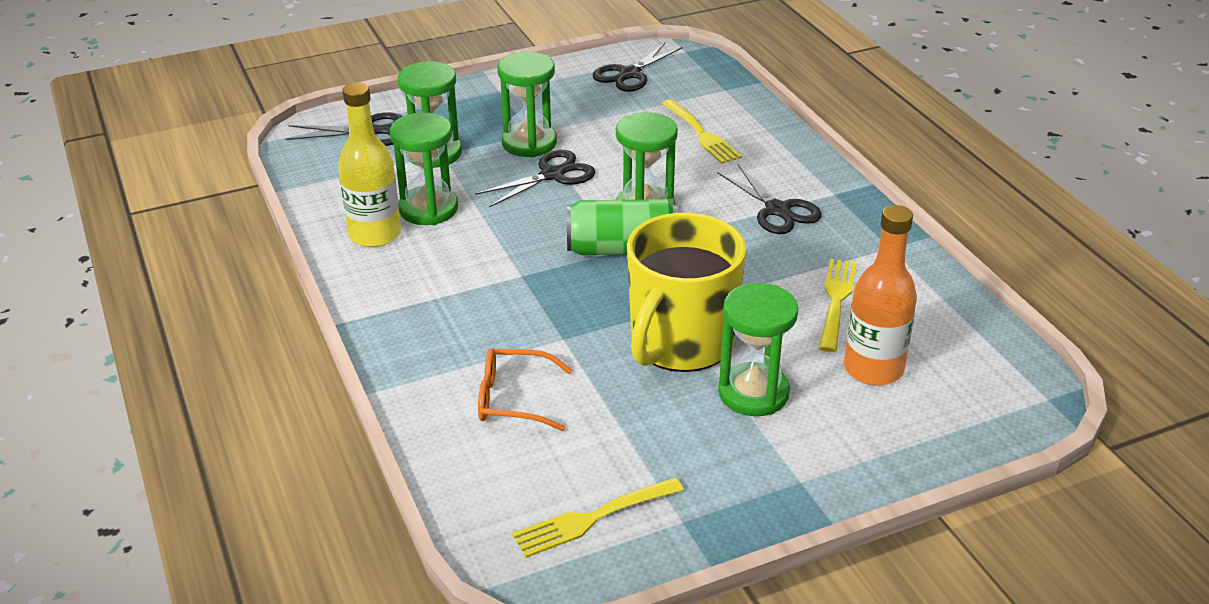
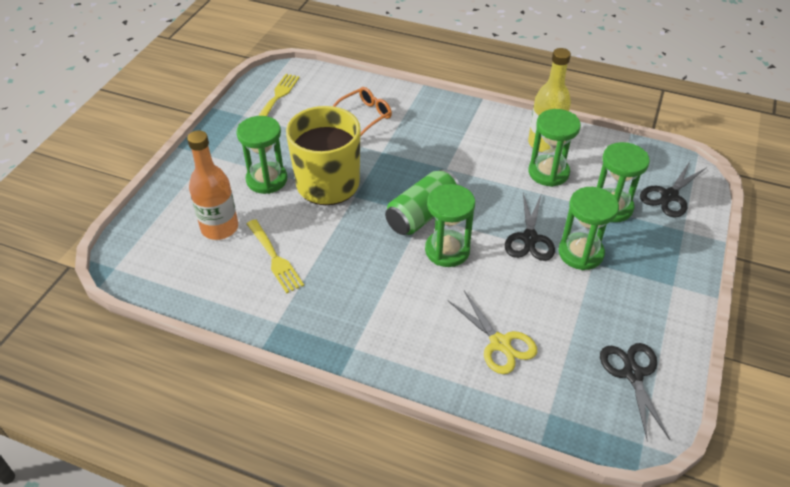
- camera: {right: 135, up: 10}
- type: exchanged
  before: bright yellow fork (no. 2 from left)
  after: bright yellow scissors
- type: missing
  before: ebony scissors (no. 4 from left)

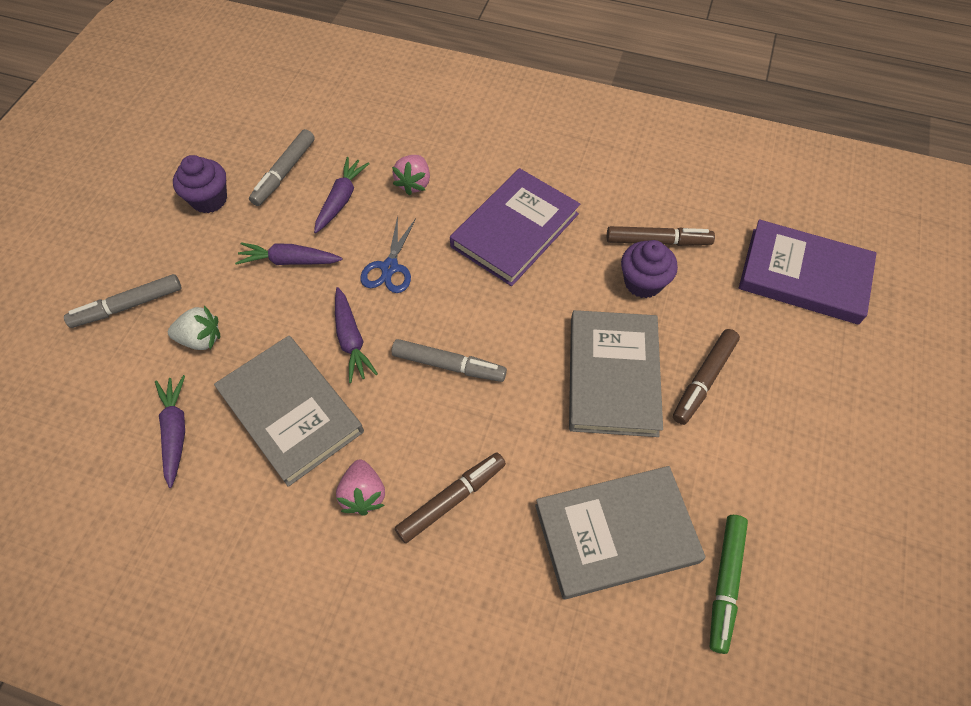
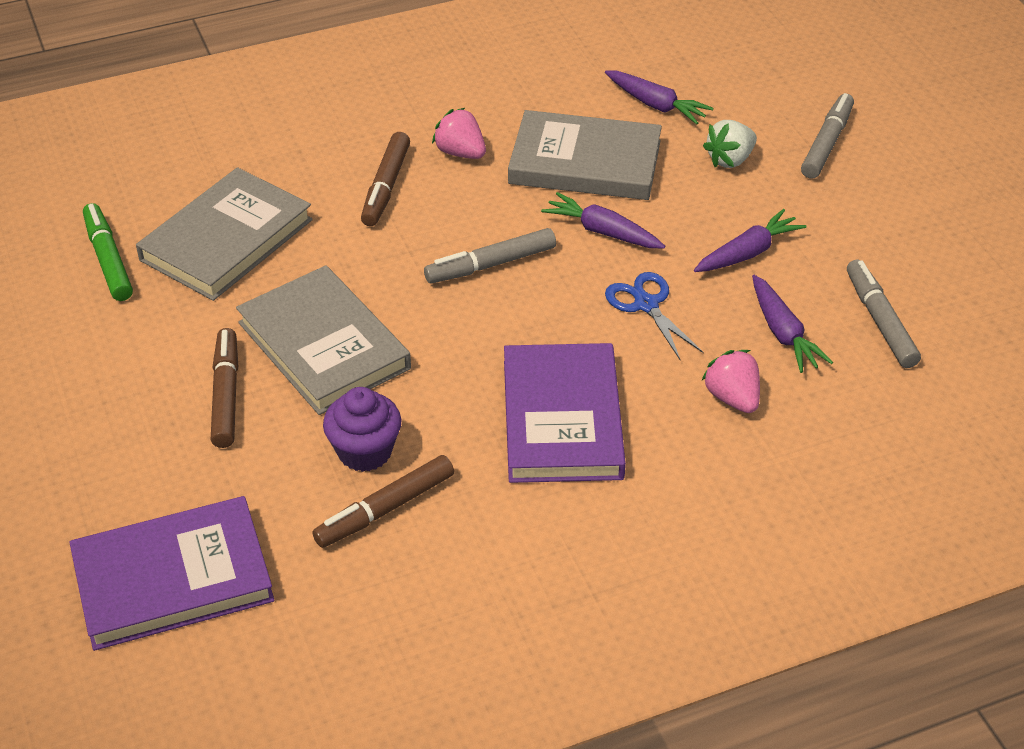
- camera: {right: 140, up: -15}
- type: missing
  before: royal purple muffin (no. 1 from left)

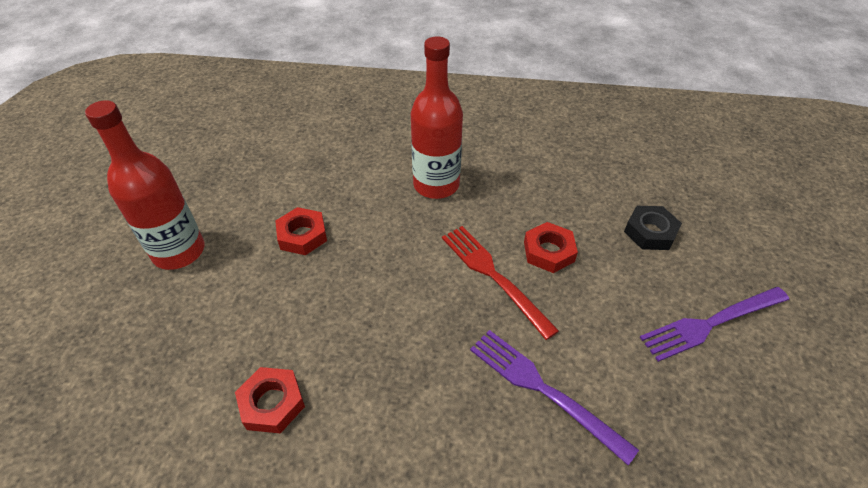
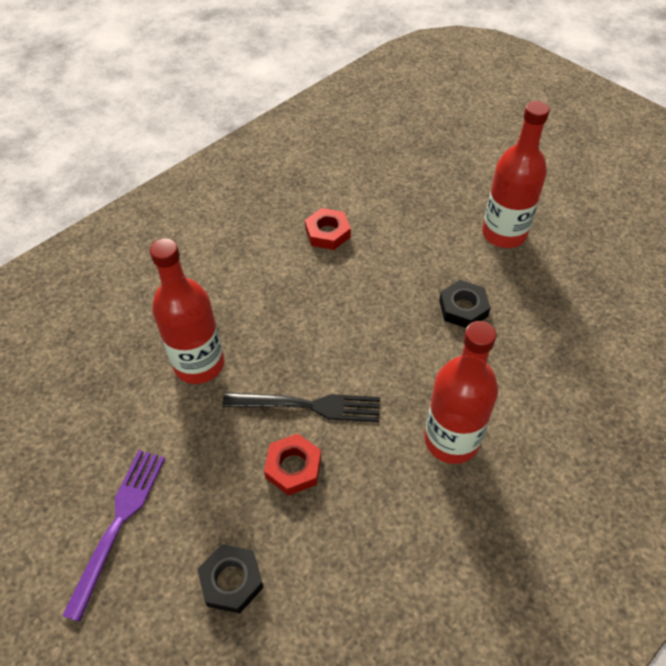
- camera: {right: 130, up: 5}
- type: exchanged
  before: royal purple fork (no. 1 from left)
  after: crimson bottle (no. 1 from left)
- type: colour
  before: crimson fork
  after: ebony fork
- type: colour
  before: crimson hex nut (no. 2 from left)
  after: ebony hex nut (no. 2 from left)

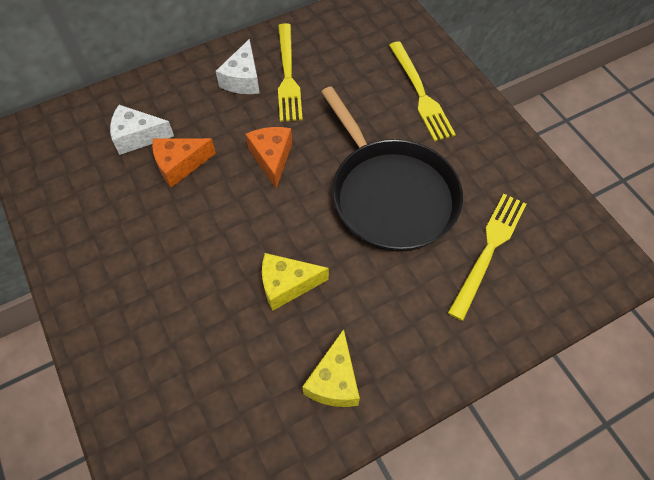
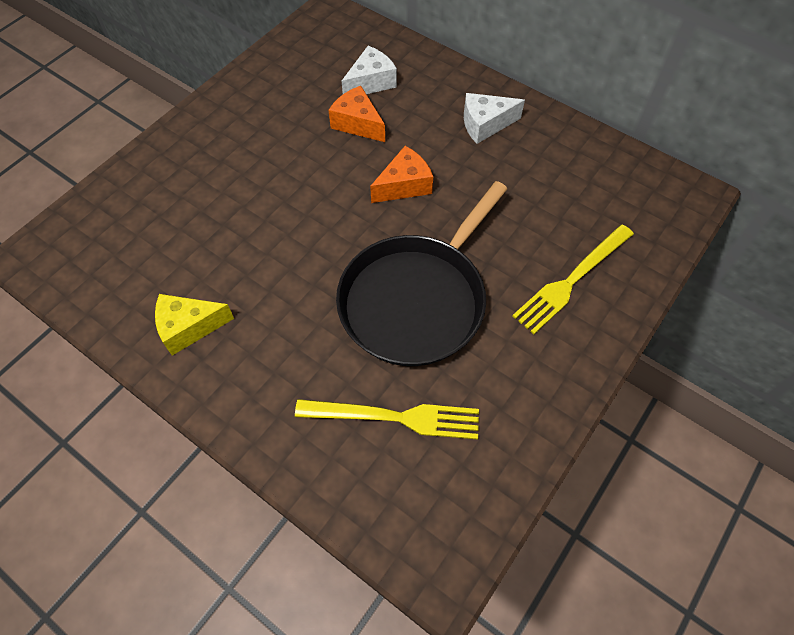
- camera: {right: 65, up: 0}
- type: spun
  before: white cheese wedge (no. 1 from left)
  turn: 75
- type: missing
  before: bright yellow cheese wedge (no. 1 from left)
- type: missing
  before: bright yellow fork (no. 1 from left)

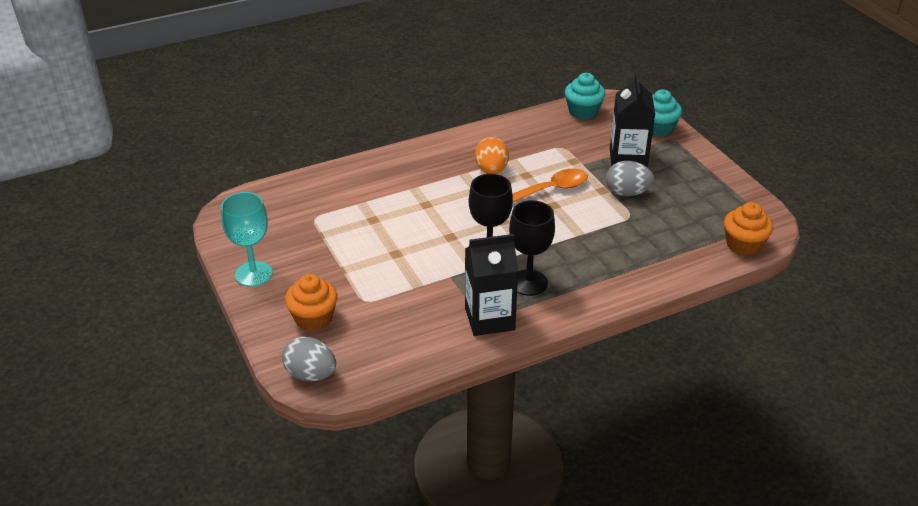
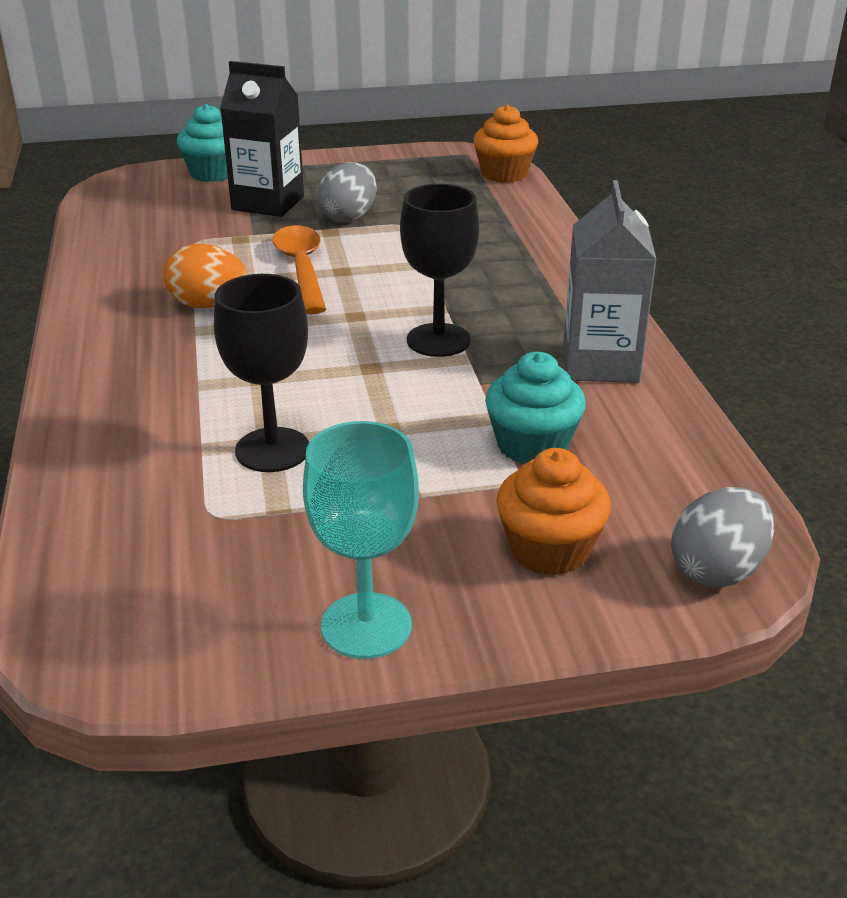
- camera: {right: -75, up: -5}
- type: relocated
  before: ebony chalice (no. 2 from left in the first image)
  after: ebony chalice (no. 1 from left)
- type: relocated
  before: teal muffin (no. 1 from left in the first image)
  after: teal muffin (no. 2 from left)
- type: colour
  before: ebony carton (no. 1 from left)
  after: ash-grey carton

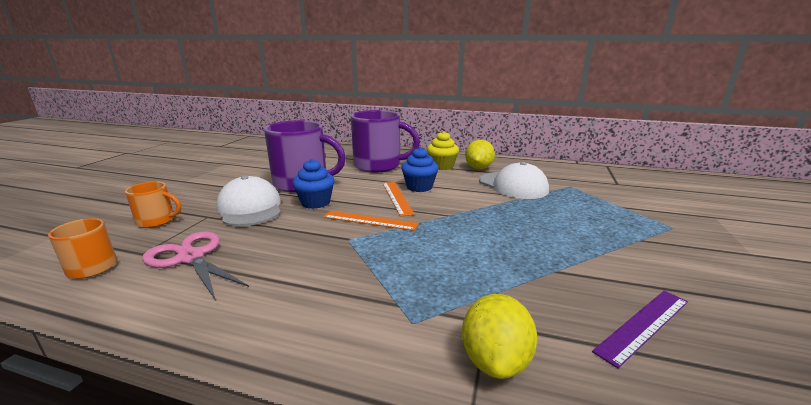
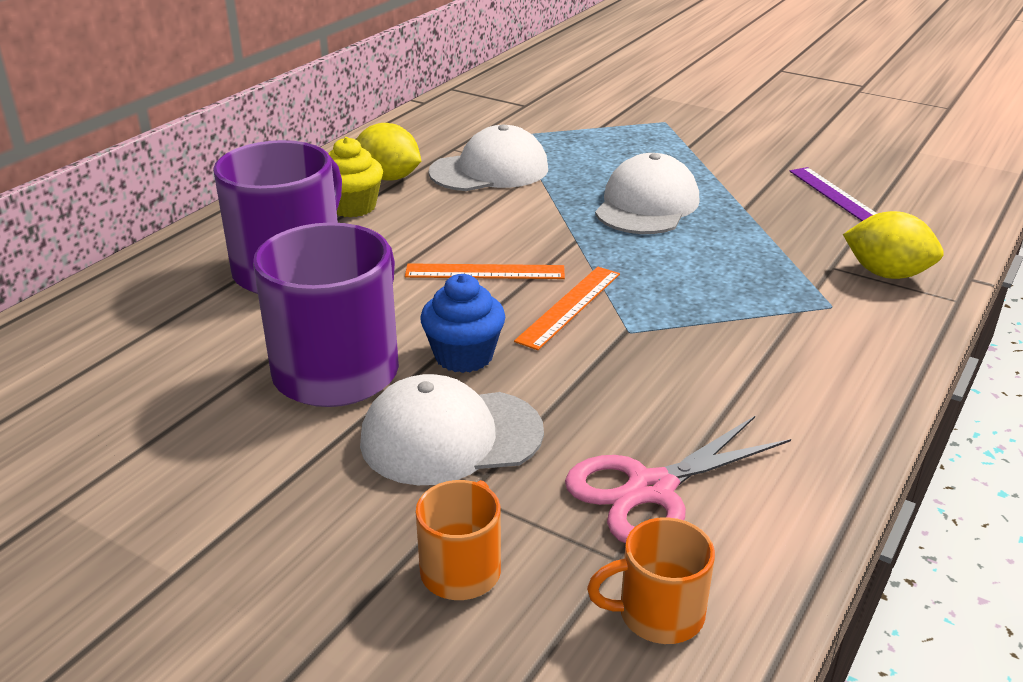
- camera: {right: -75, up: 10}
- type: appeared
  after: white peaked cap (no. 3 from left)
- type: missing
  before: blue muffin (no. 2 from left)

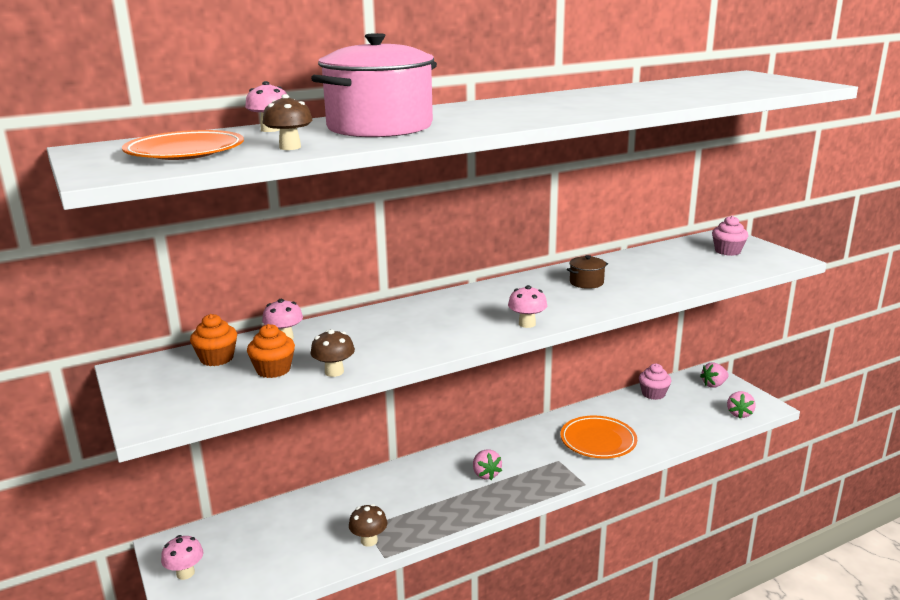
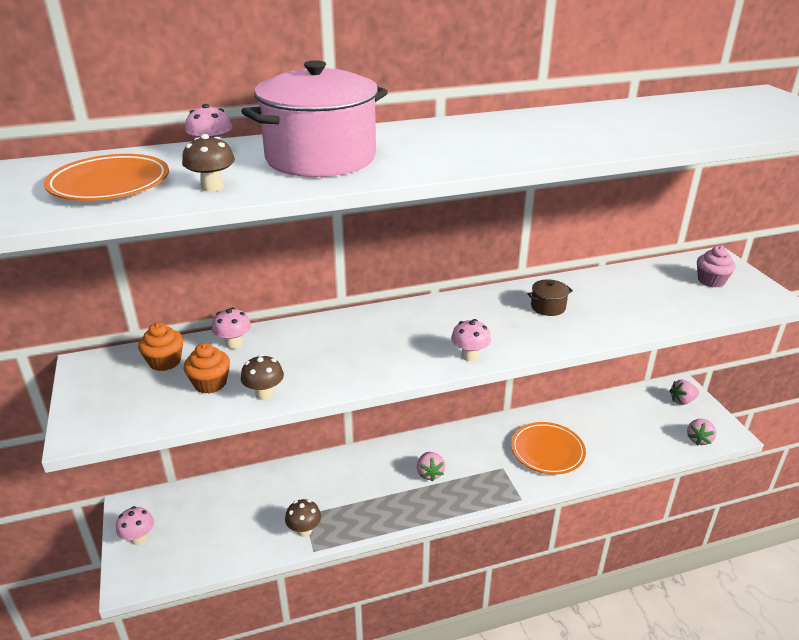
- camera: {right: 10, up: 10}
- type: missing
  before: rose-pink muffin (no. 1 from left)

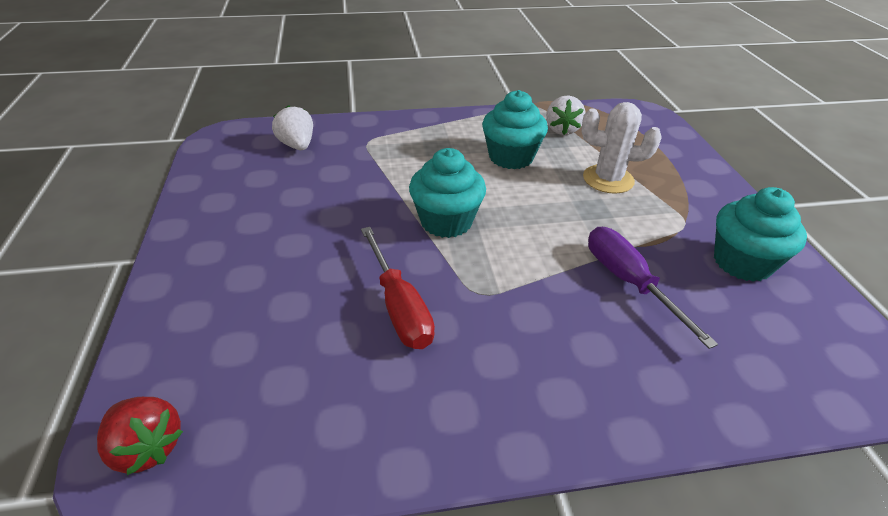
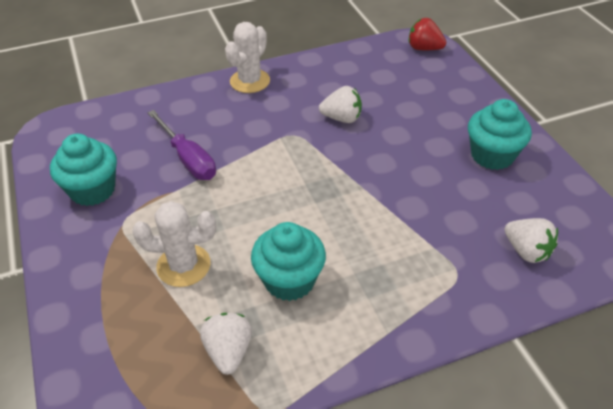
- camera: {right: 170, up: 5}
- type: appeared
  after: white cactus (no. 2 from left)
- type: exchanged
  before: crimson screwdriver
  after: white toy strawberry (no. 2 from left)
- type: relocated
  before: teal muffin (no. 1 from left in the first image)
  after: teal muffin (no. 3 from left)

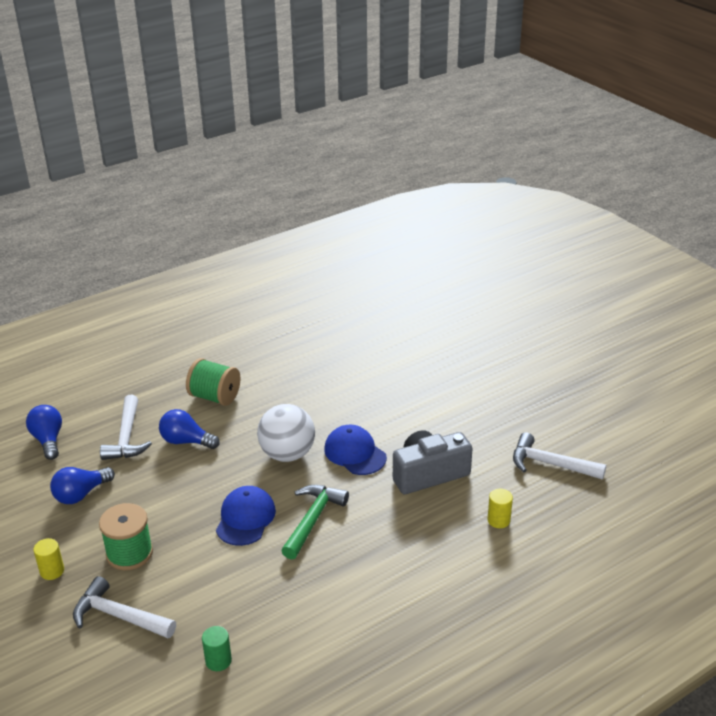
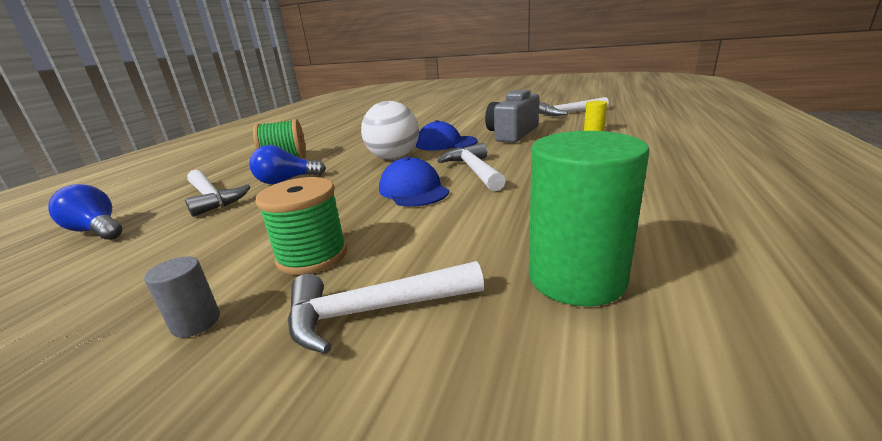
- camera: {right: -35, up: -10}
- type: colour
  before: bright yellow cylinder shape (no. 1 from left)
  after: ash-grey cylinder shape
- type: colour
  before: leaf-green carpenter's hammer
  after: white carpenter's hammer (no. 3 from left)
- type: size
  before: leaf-green cylinder shape
  scale: 2.2
- type: missing
  before: blue light bulb (no. 2 from left)

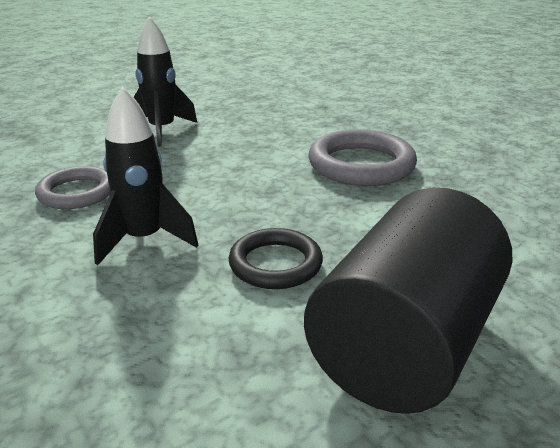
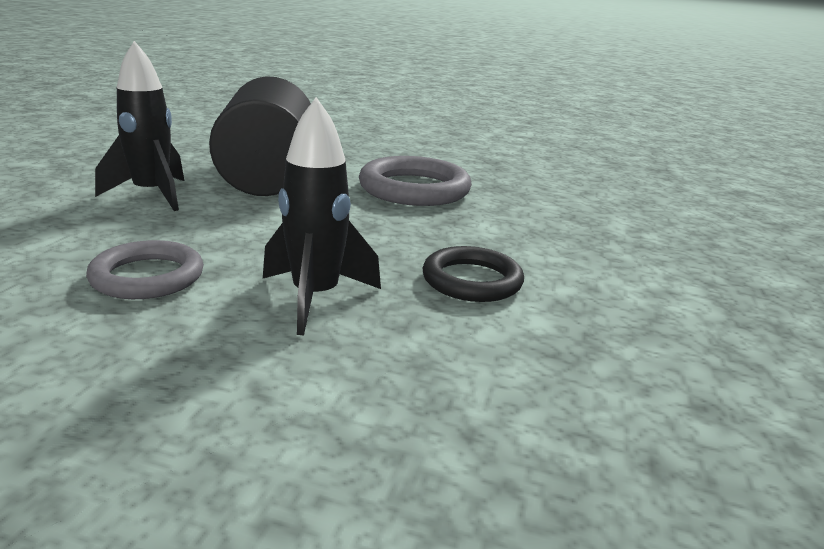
- camera: {right: -40, up: -5}
- type: relocated
  before: ebony cylinder shape

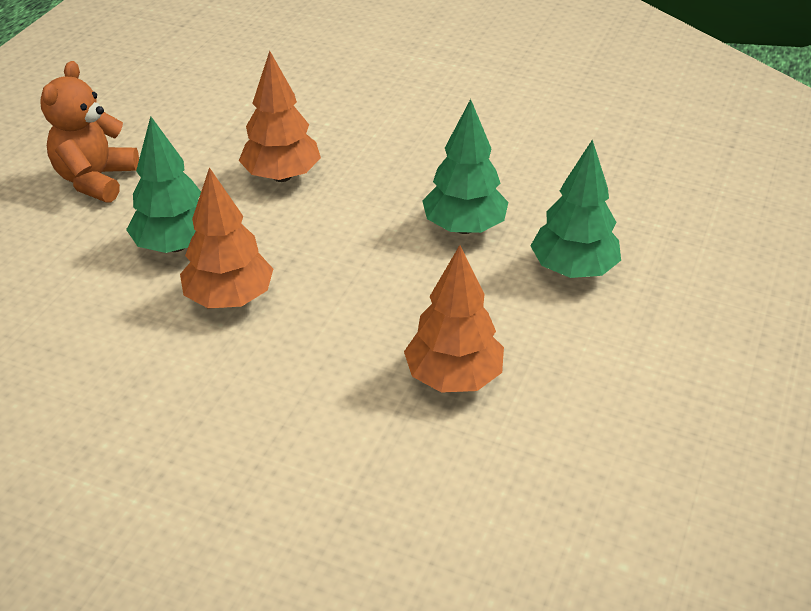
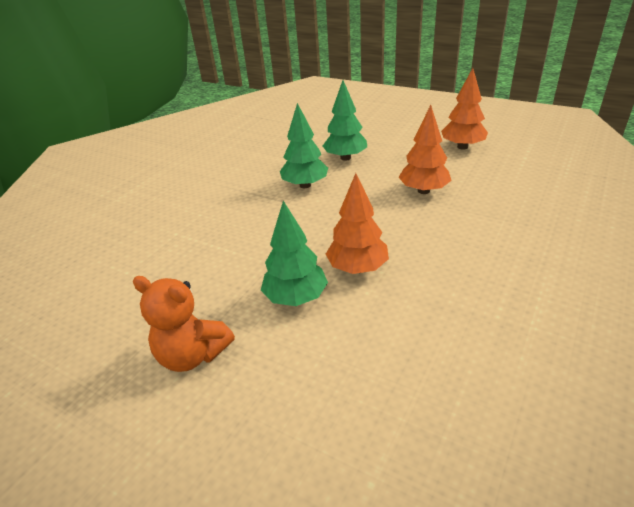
- camera: {right: -80, up: -5}
- type: relocated
  before: bright orange toy tree (no. 2 from left in the first image)
  after: bright orange toy tree (no. 3 from left)

